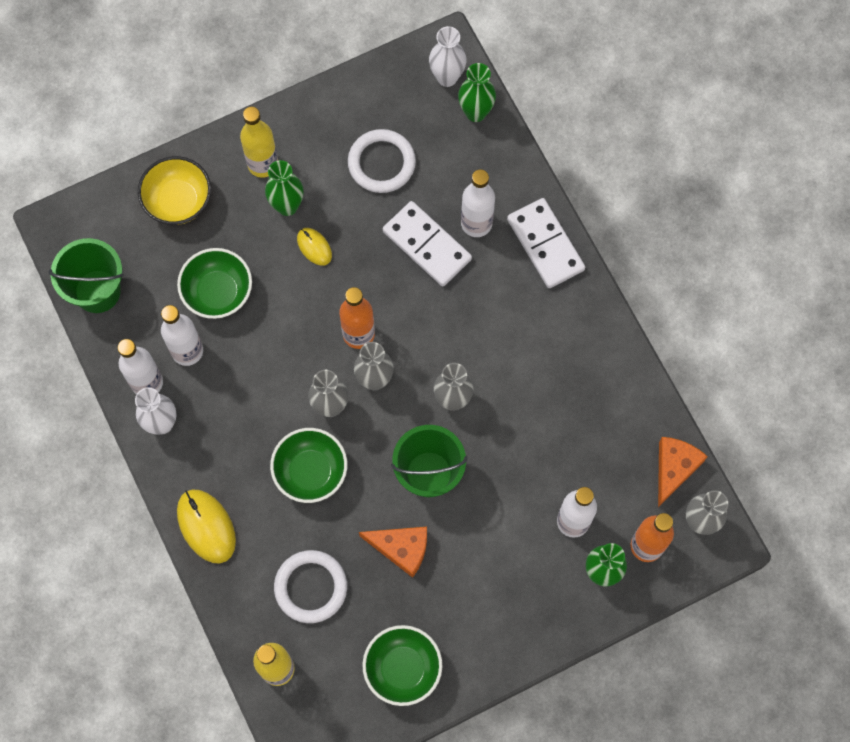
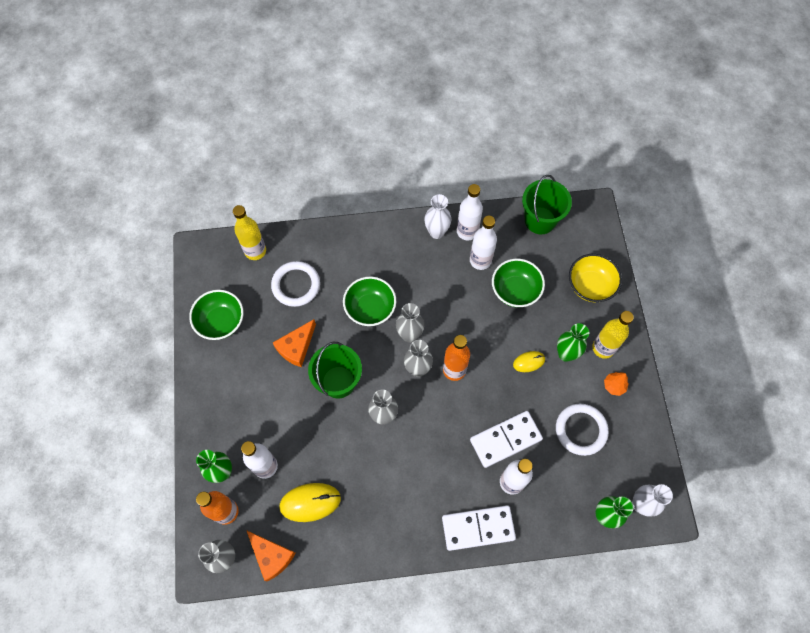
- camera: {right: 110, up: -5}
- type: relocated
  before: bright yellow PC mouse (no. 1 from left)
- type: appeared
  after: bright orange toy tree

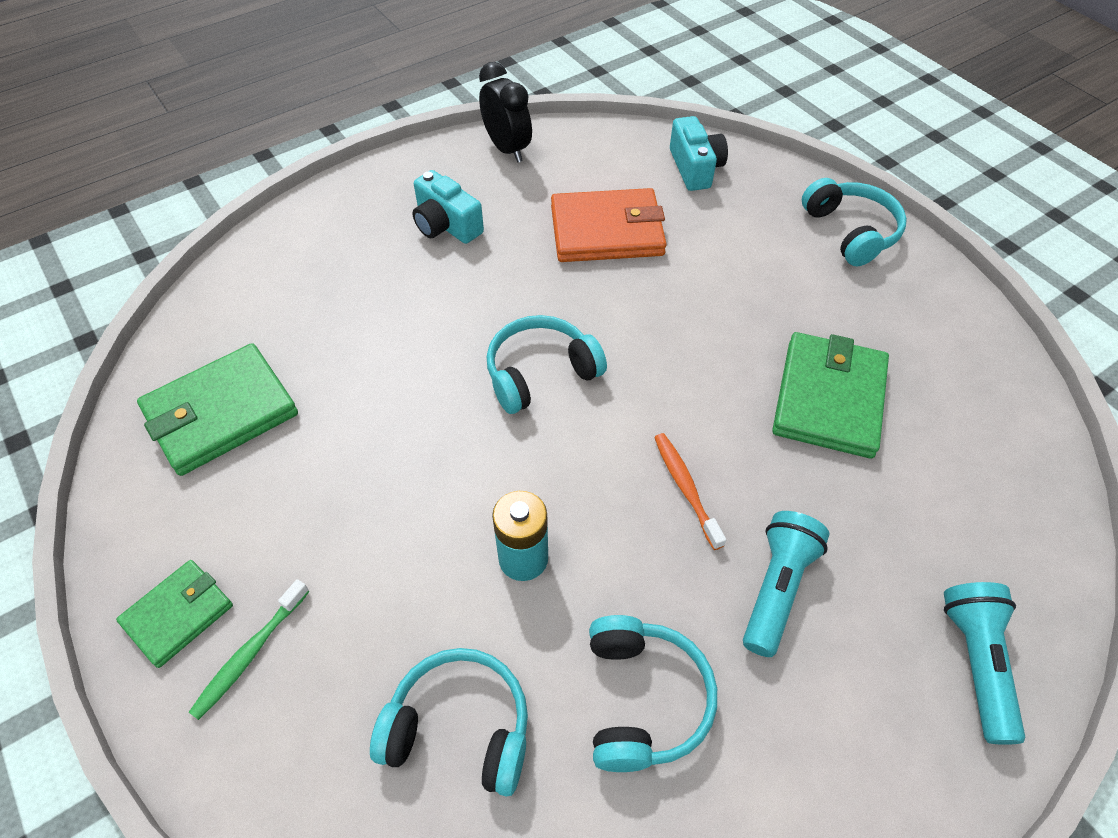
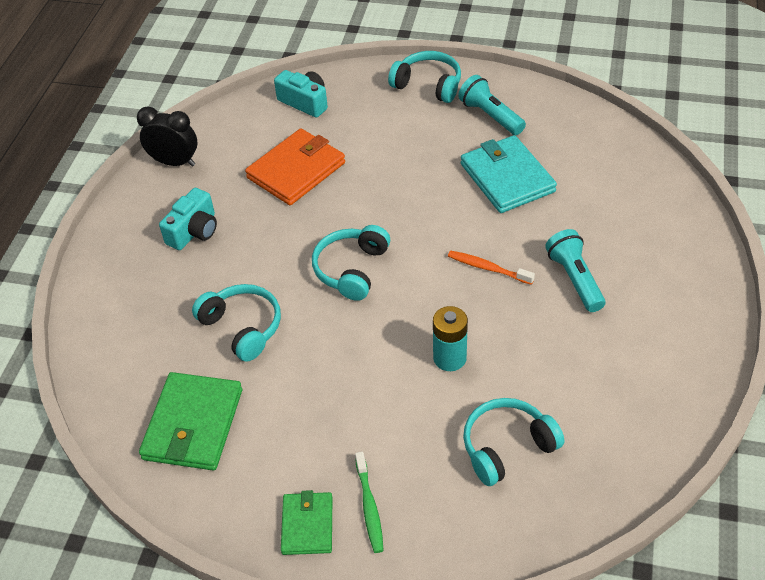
- camera: {right: -40, up: -5}
- type: spun
  before: teal camera (no. 1 from left)
  turn: -60
- type: relocated
  before: teal headphones (no. 3 from left in the first image)
  after: teal headphones (no. 1 from left)
- type: relocated
  before: teal flashlight (no. 2 from left in the first image)
  after: teal flashlight (no. 1 from left)
- type: colour
  before: leaf-green card wallet (no. 3 from left)
  after: teal card wallet

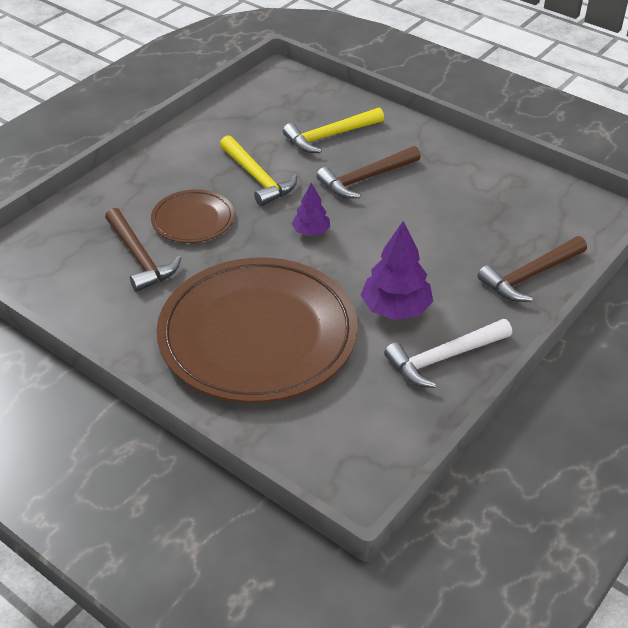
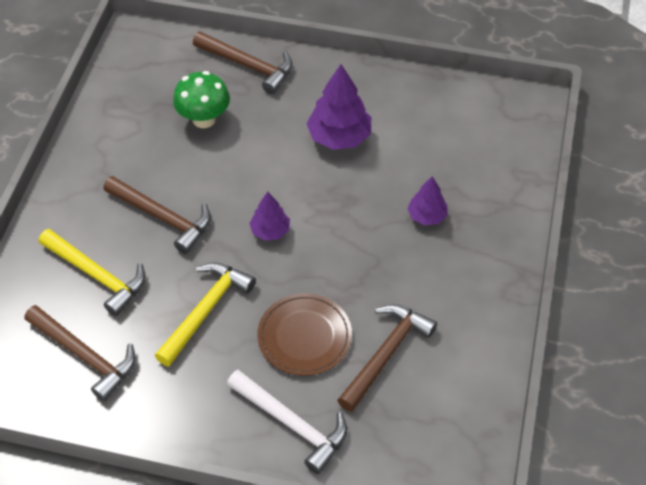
- camera: {right: -115, up: 10}
- type: appeared
  after: brown carpenter's hammer (no. 1 from left)
- type: appeared
  after: leaf-green fungus
- type: relocated
  before: white carpenter's hammer
- type: exchanged
  before: brown flat dish (no. 2 from left)
  after: royal purple toy tree (no. 3 from left)

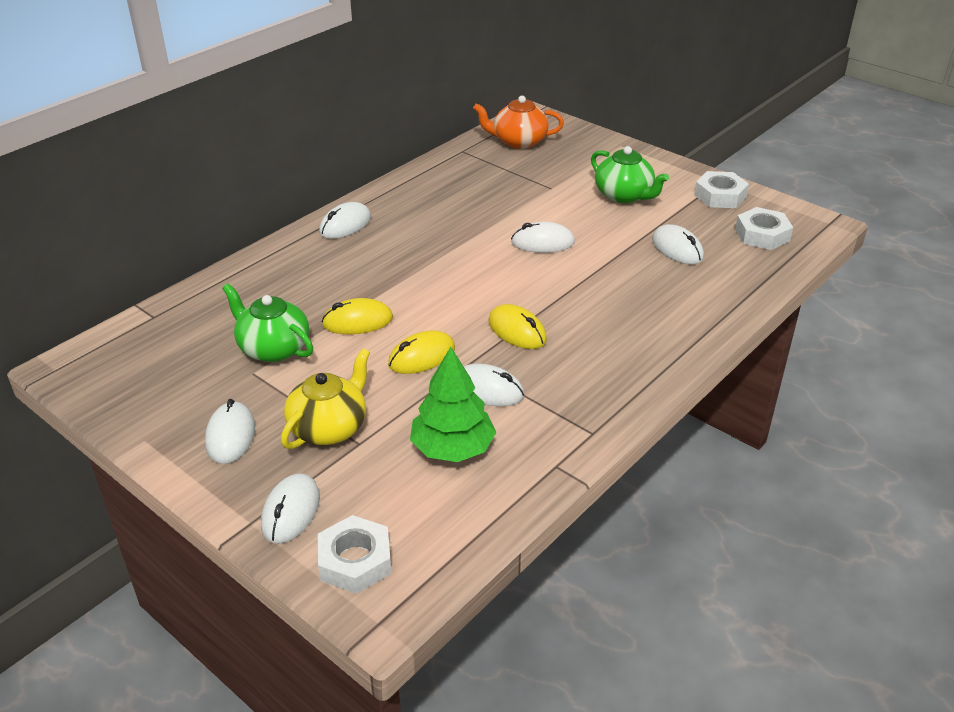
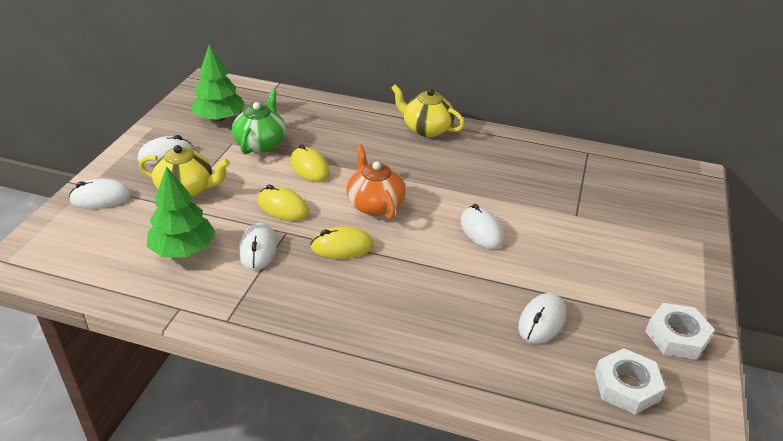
- camera: {right: 65, up: 0}
- type: appeared
  after: leaf-green toy tree (no. 2 from left)
- type: spun
  before: bright yellow PC mouse (no. 3 from left)
  turn: 60
- type: relocated
  before: bright orange tea pot
- type: exchanged
  before: white PC mouse (no. 3 from left)
  after: bright yellow tea pot (no. 2 from left)
- type: missing
  before: white hex nut (no. 1 from left)
- type: missing
  before: leaf-green tea pot (no. 2 from left)

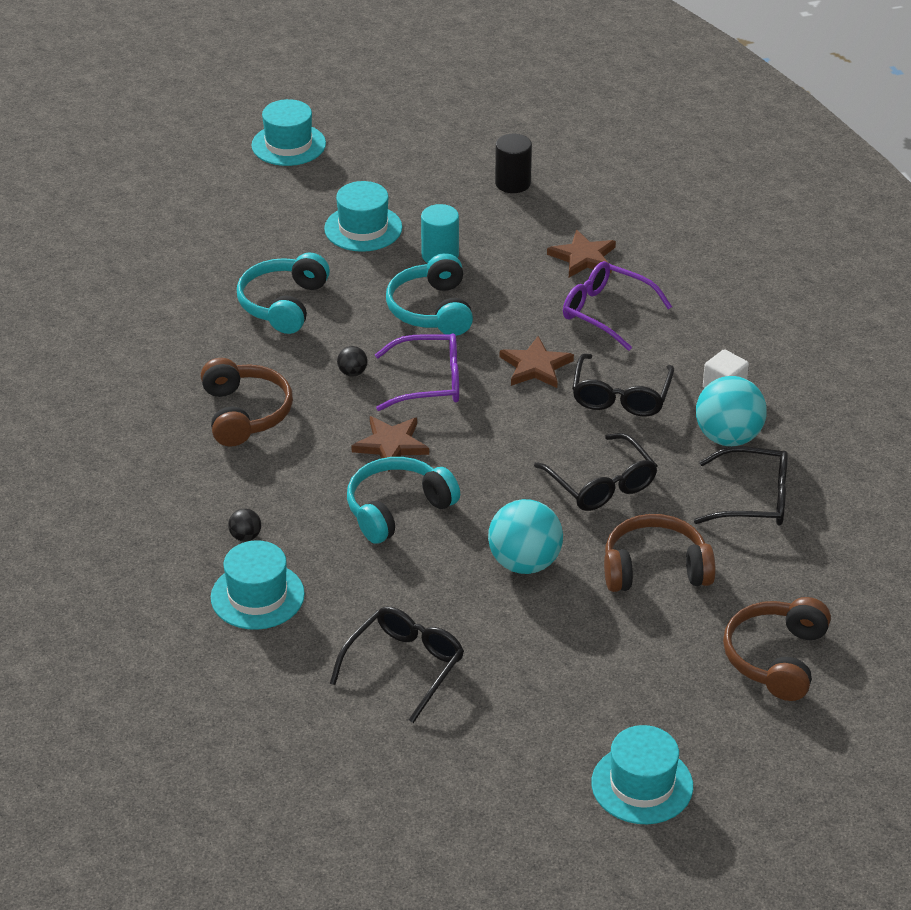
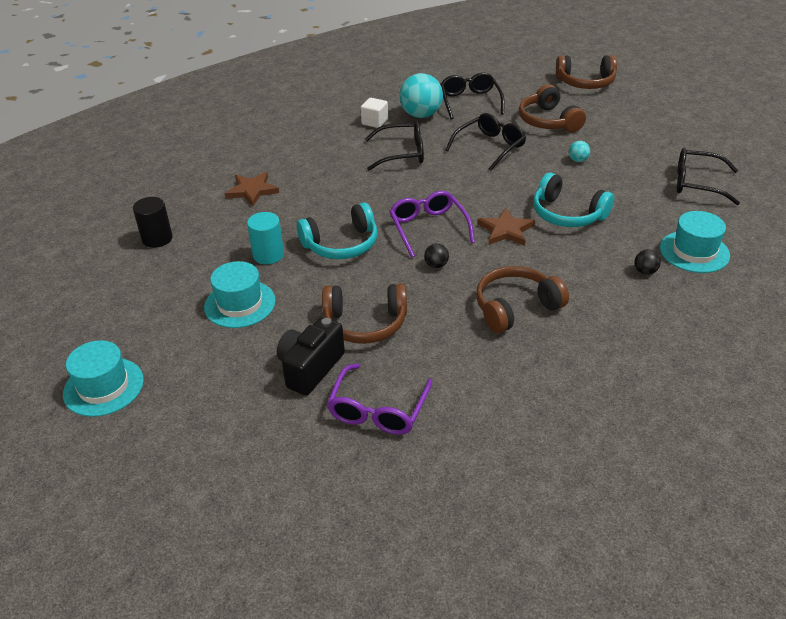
- camera: {right: -105, up: 0}
- type: appeared
  after: ebony camera
- type: colour
  before: teal headphones (no. 1 from left)
  after: brown headphones (no. 1 from left)
- type: relocated
  before: royal purple glasses (no. 2 from left in the first image)
  after: royal purple glasses (no. 1 from left)
- type: size
  before: teal play ball (no. 1 from left in the first image)
  scale: 0.45
- type: missing
  before: brown star shape (no. 2 from left)
- type: missing
  before: teal tall hat (no. 4 from left)

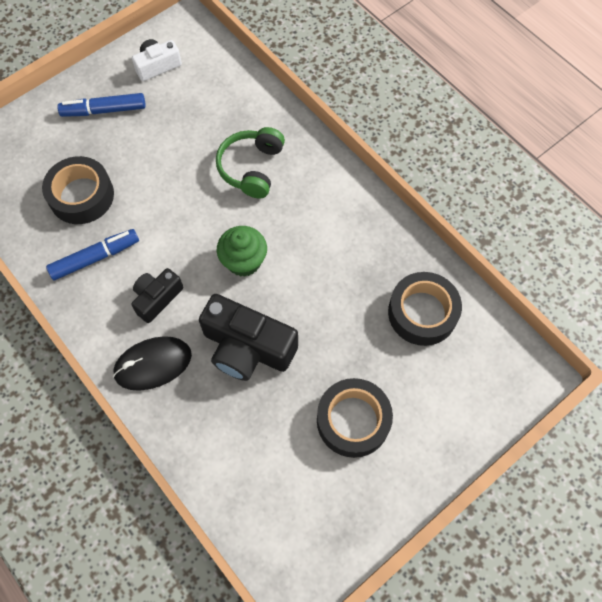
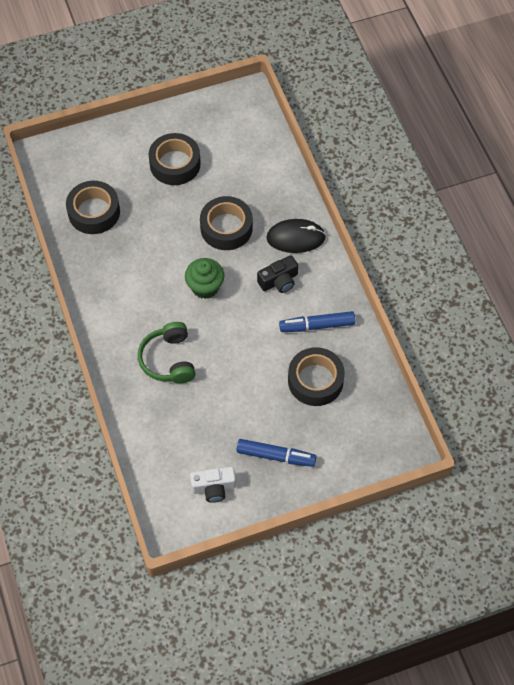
- camera: {right: -160, up: -5}
- type: spun
  before: leaf-green headphones
  turn: 135
- type: exchanged
  before: ebony camera (no. 2 from left)
  after: ebony tape (no. 3 from left)

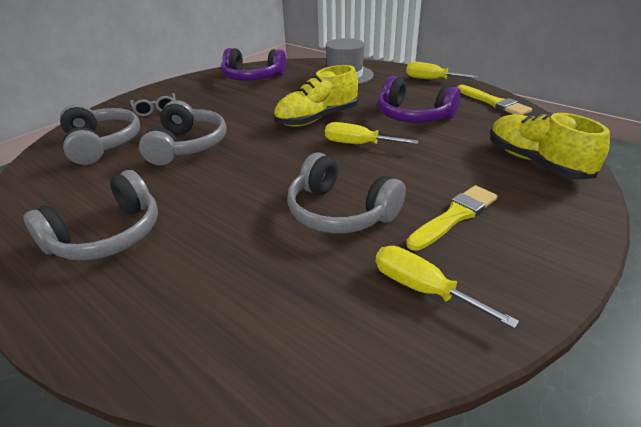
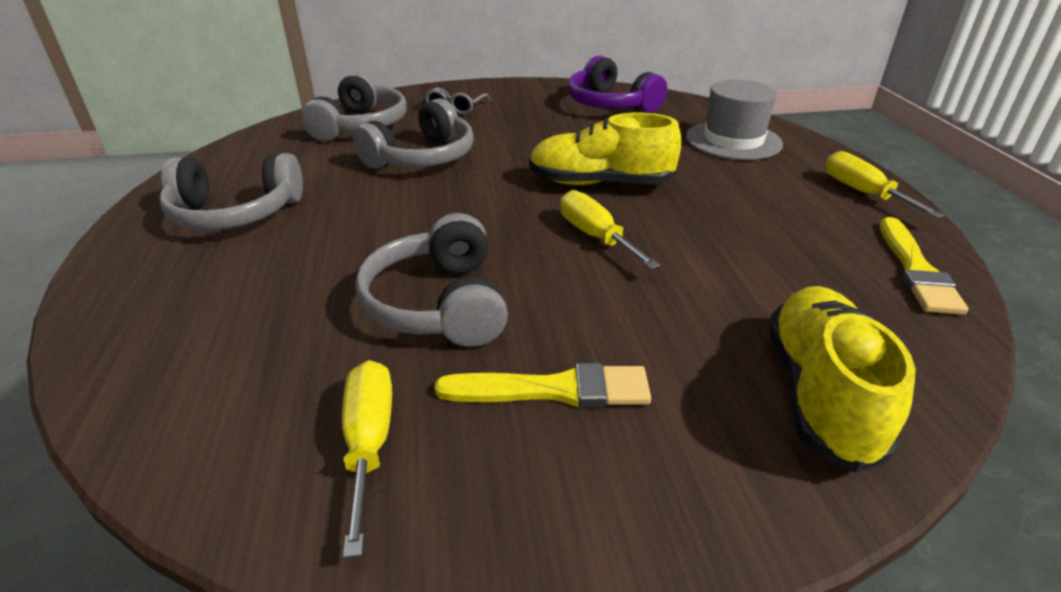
- camera: {right: 40, up: 0}
- type: missing
  before: royal purple headphones (no. 2 from left)

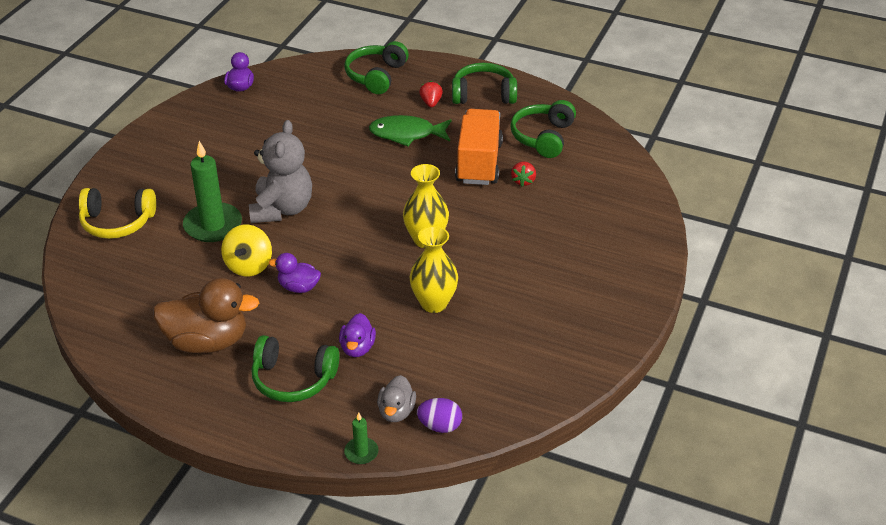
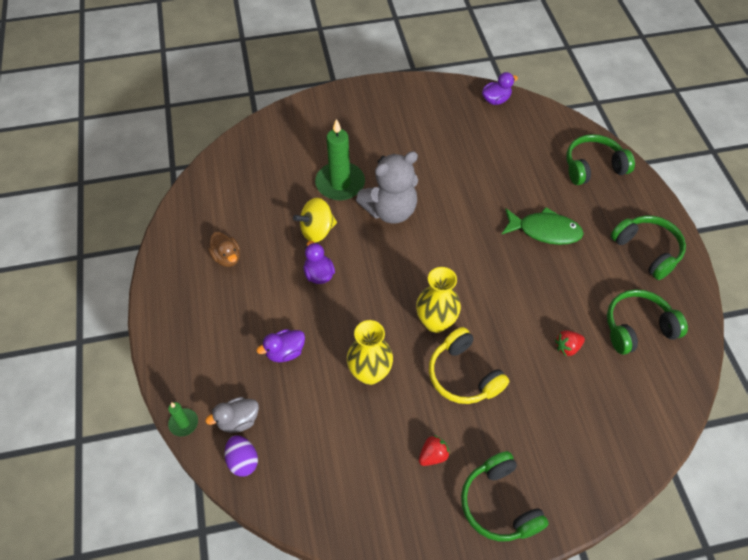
- camera: {right: 55, up: 15}
- type: size
  before: brown duck
  scale: 0.53
- type: relocated
  before: crimson toy strawberry (no. 1 from left)
- type: relocated
  before: bright yellow headphones
- type: relocated
  before: leaf-green headphones (no. 1 from left)
- type: spun
  before: leaf-green toy fish
  turn: 135
- type: missing
  before: bright orange lorry

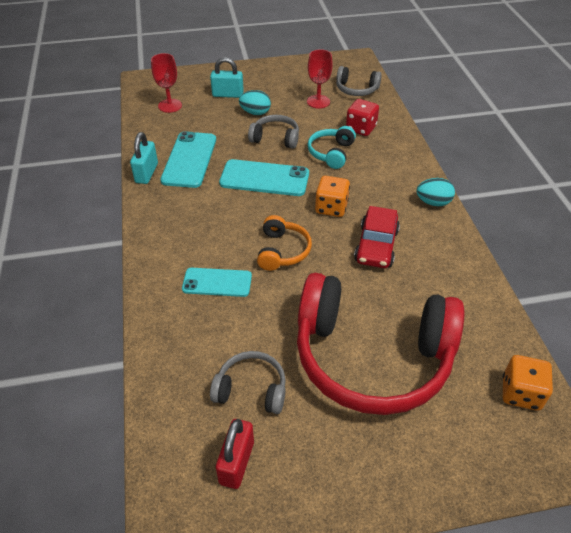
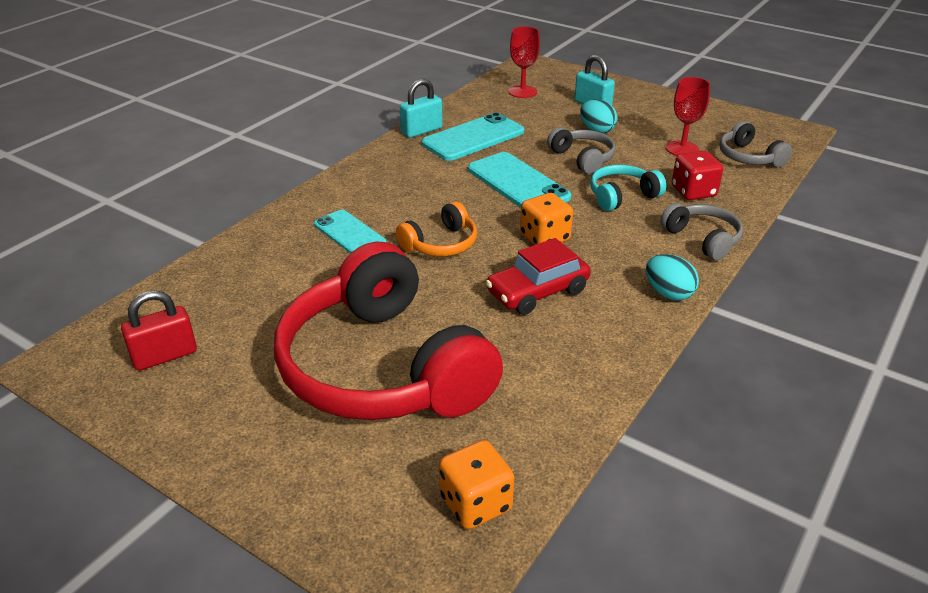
- camera: {right: 45, up: -10}
- type: relocated
  before: ash-grey headphones (no. 1 from left in the first image)
  after: ash-grey headphones (no. 2 from left)

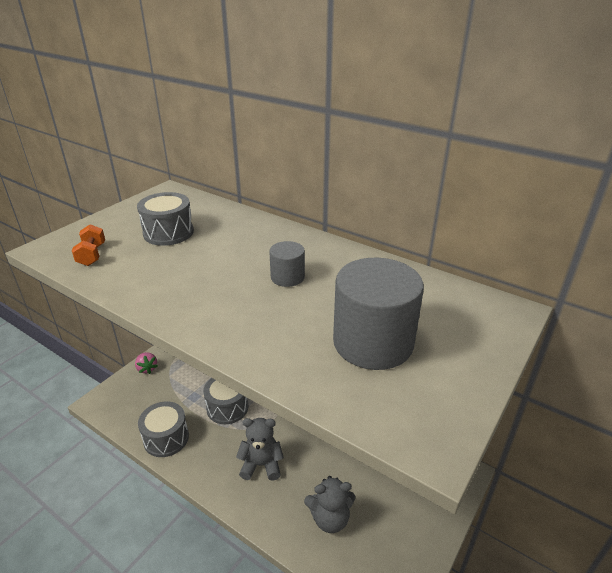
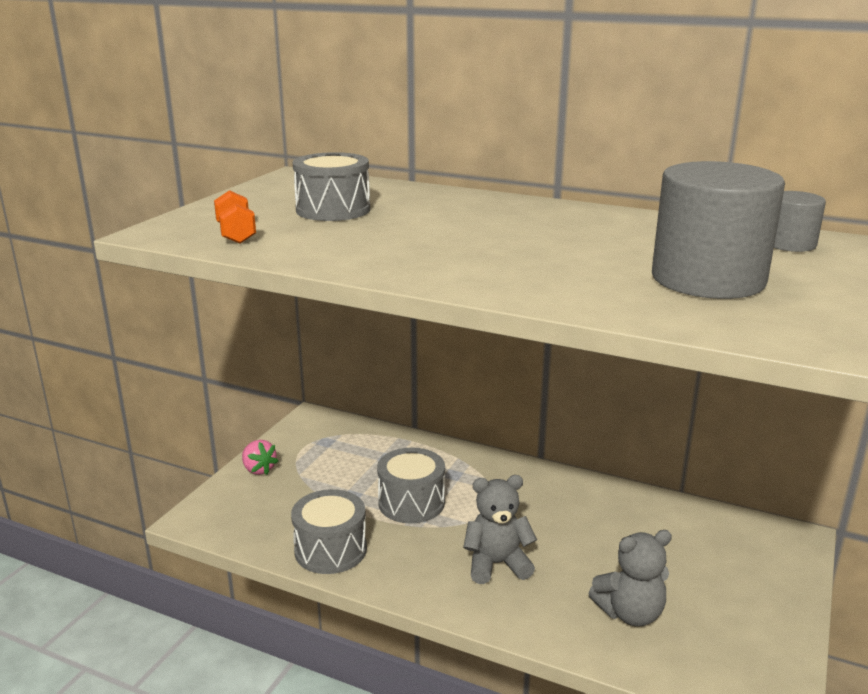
- camera: {right: -10, up: -10}
- type: relocated
  before: ash-grey cylinder shape (no. 1 from left in the first image)
  after: ash-grey cylinder shape (no. 2 from left)

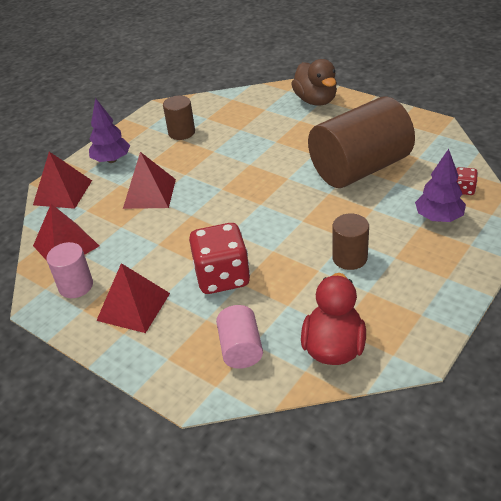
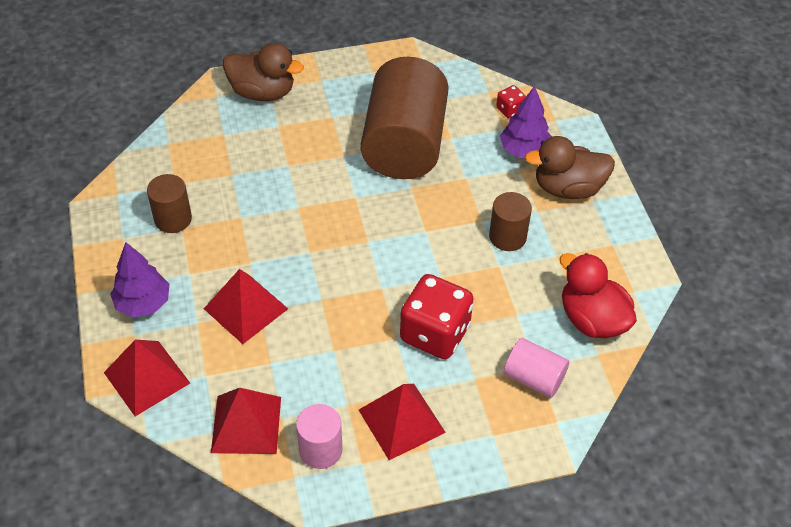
- camera: {right: -55, up: 10}
- type: appeared
  after: brown duck (no. 2 from left)

